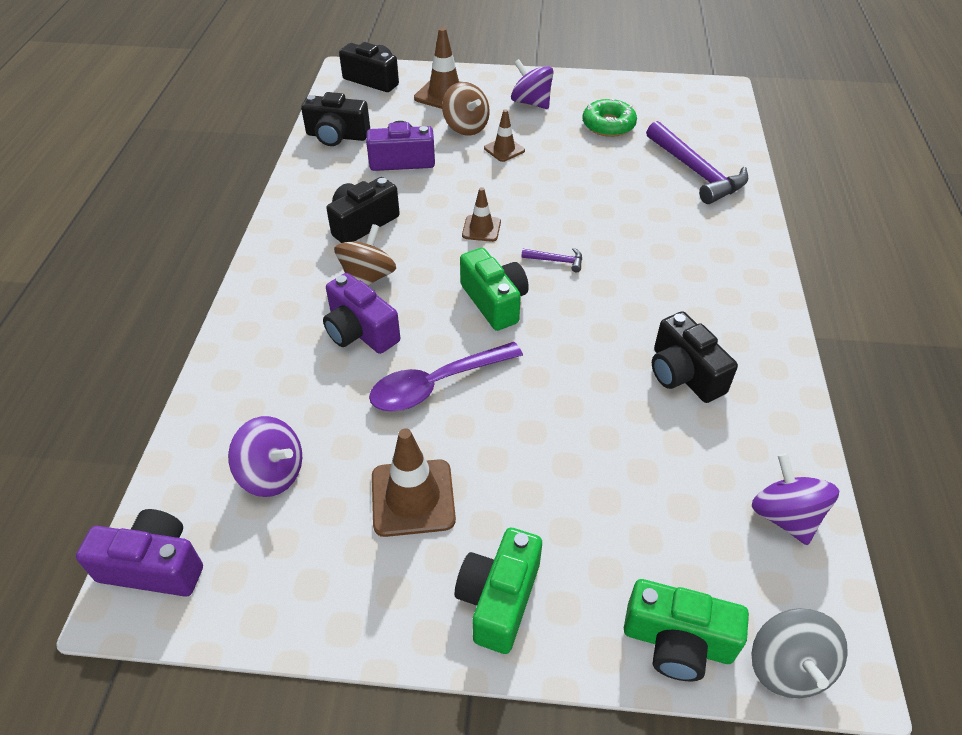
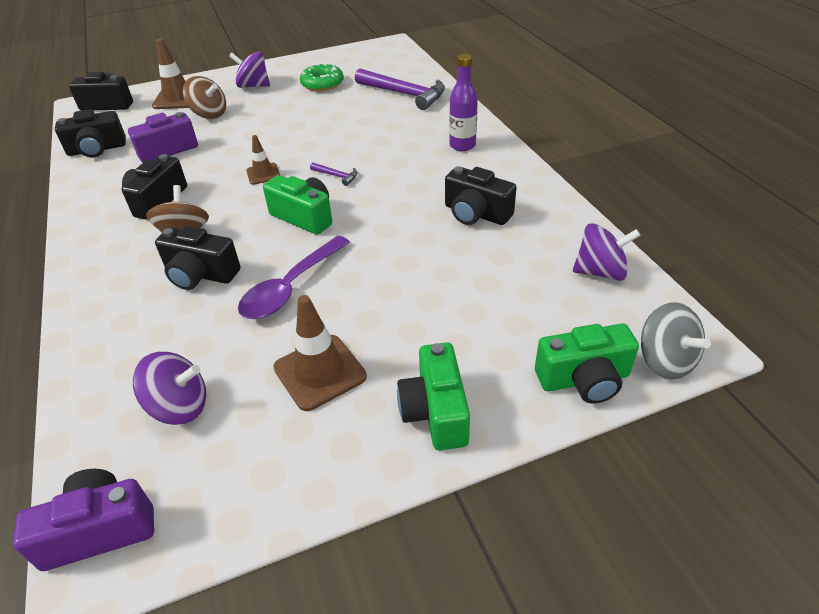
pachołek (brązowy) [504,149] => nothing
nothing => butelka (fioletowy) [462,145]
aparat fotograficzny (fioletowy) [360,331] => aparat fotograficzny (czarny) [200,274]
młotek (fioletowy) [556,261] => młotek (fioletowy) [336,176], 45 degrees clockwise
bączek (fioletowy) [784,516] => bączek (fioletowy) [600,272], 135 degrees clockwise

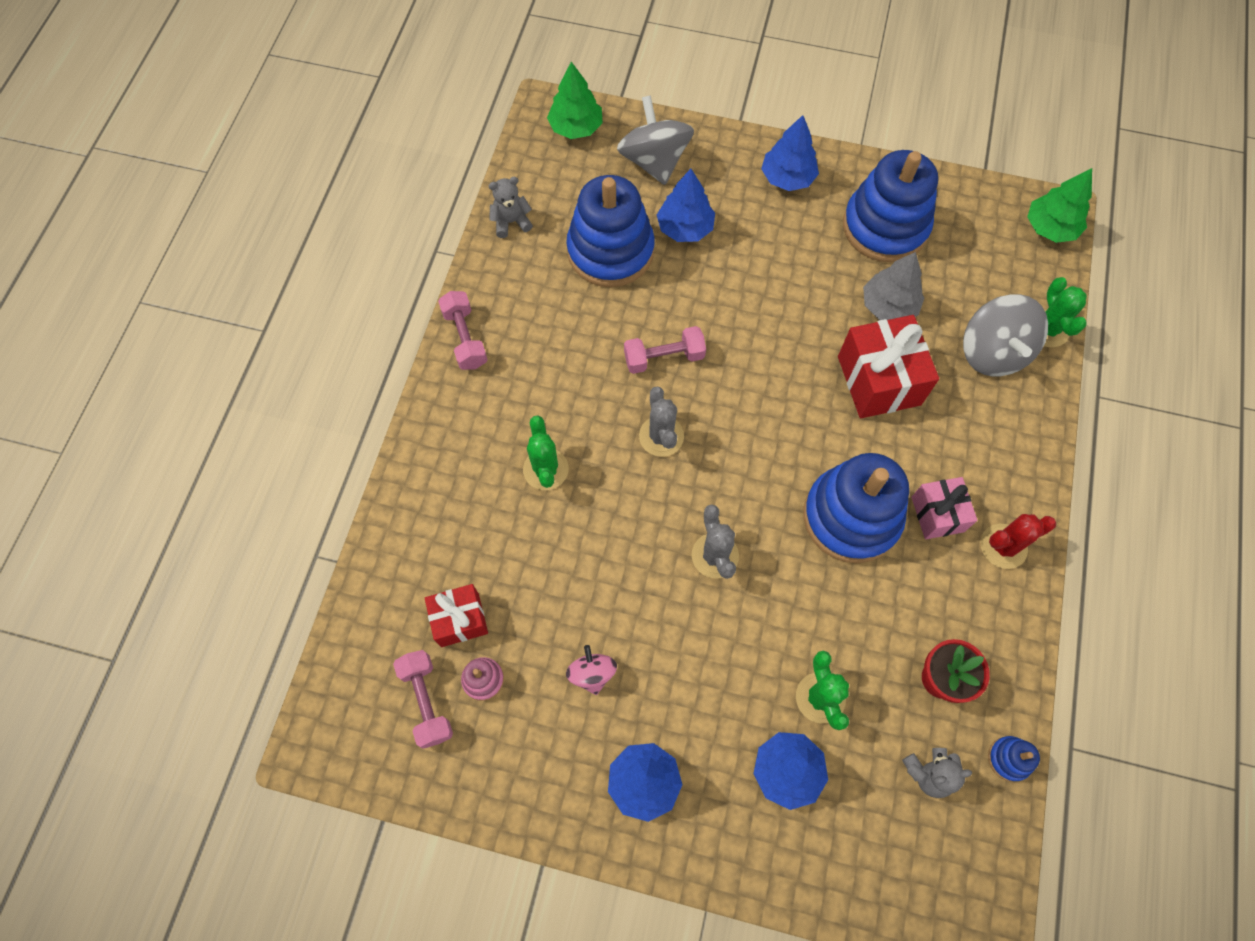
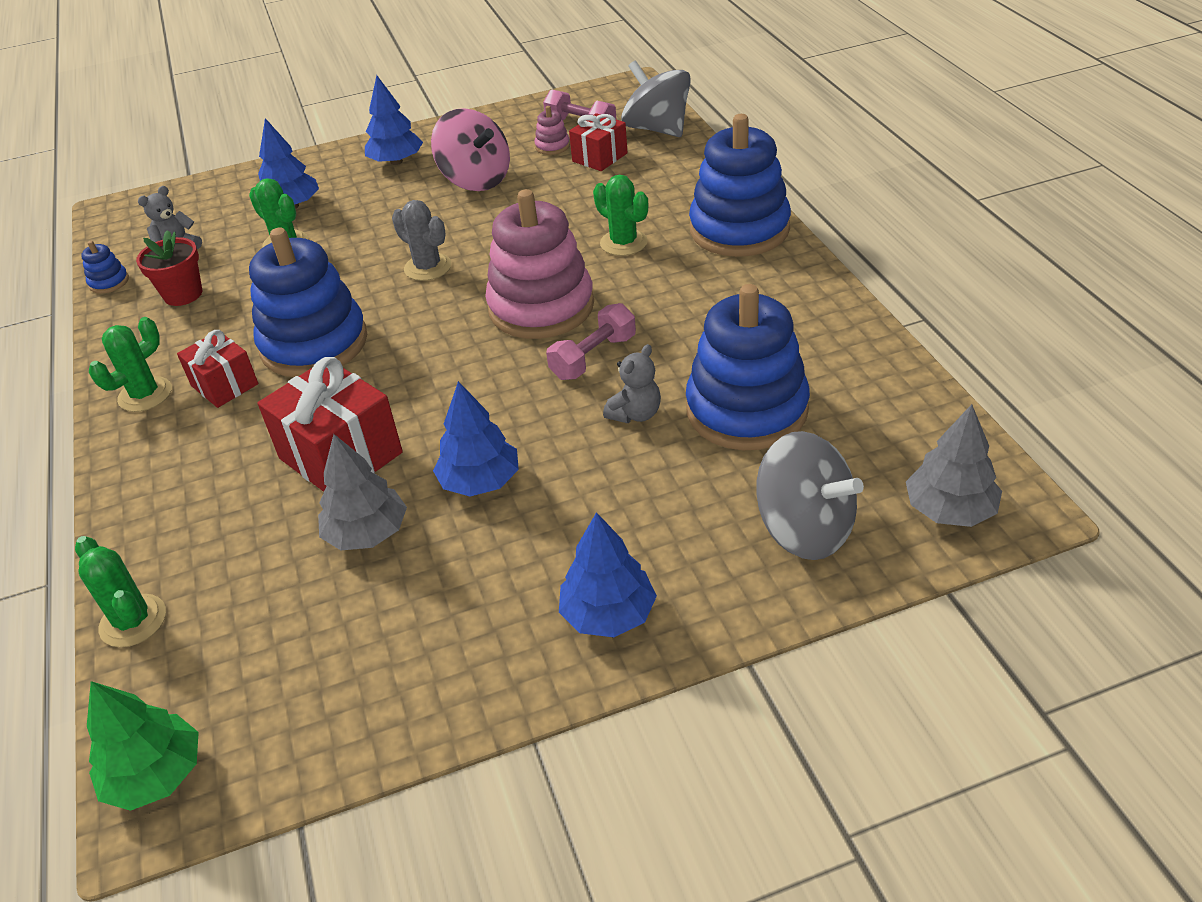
hantel (różowy) [465,338] => nothing
miś (szary) [511,222] => miś (szary) [635,414], relocated
drzewko (niebieski) [685,228] => drzewko (niebieski) [480,481], relocated
zabawka nakładanka (niebieski) [885,227] => zabawka nakładanka (niebieski) [739,229], relocated
bączek (szary) [992,352] => bączek (szary) [657,129], relocated
kaktus (szary) [661,436] => zabawka nakładanka (różowy) [541,307]
drzewko (zielony) [576,127] => drzewko (szary) [950,510]
prezent (różowy) [937,514] => prezent (czerwony) [224,385]
kaktus (czerwony) [1003,546] => kaktus (zielony) [145,394]
bączek (różowy) [592,673] => bączek (różowy) [476,180], x1.88

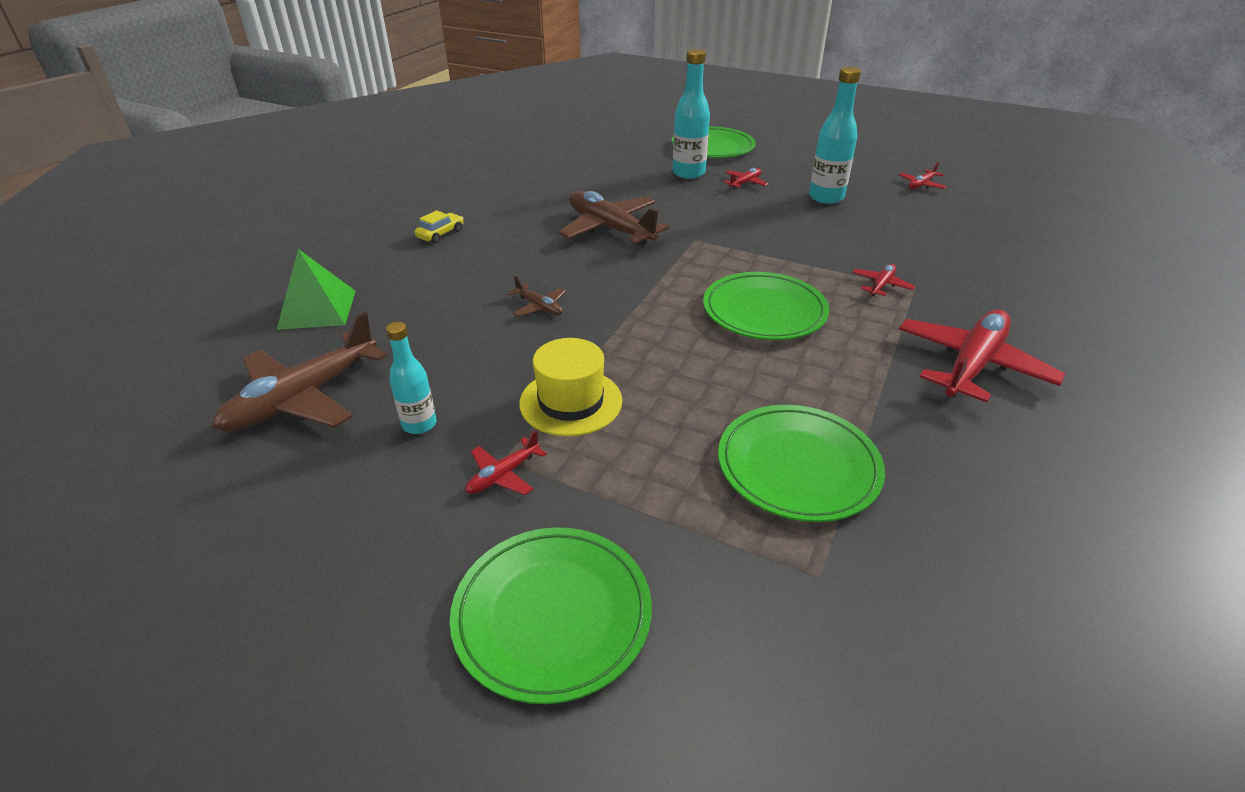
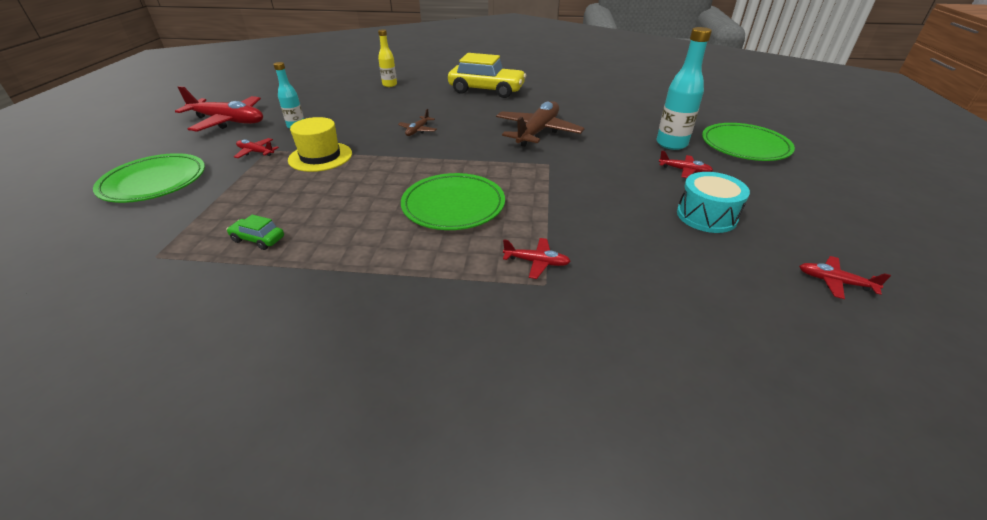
samolot (brązowy) [303,398] => nothing
samolot (czerwony) [972,365] => samolot (czerwony) [228,121], relocated
piramida (zielony) [317,309] => butelka (żółty) [389,85]
talerz (zielony) [798,466] => samochód (zielony) [258,239]
butelka (turkusowy) [826,197] => bęben (turkusowy) [706,216]
samochód (żółty) [440,234] => samochód (żółty) [486,90], x2.32

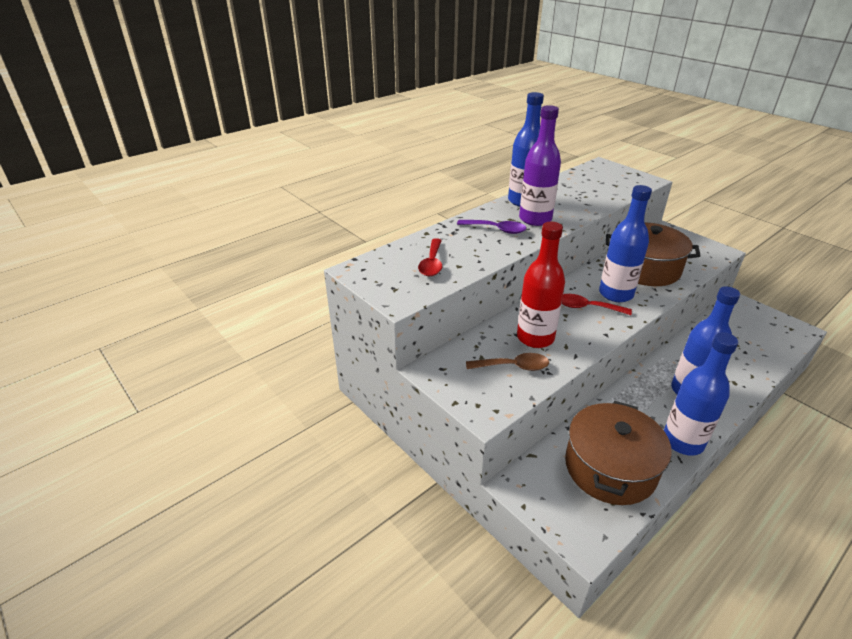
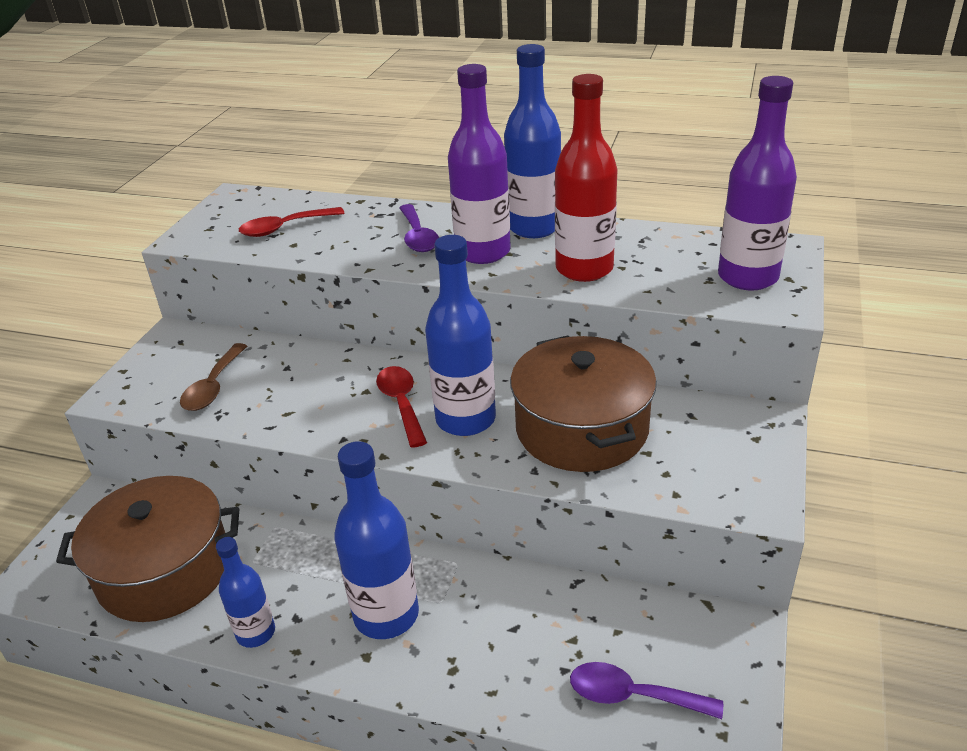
nothing => łyżka (fioletowy) [633,695]
nothing => butelka (fioletowy) [748,277]
butelka (czerwony) [535,338] => butelka (czerwony) [584,269], relocated
łyżka (brązowy) [513,366] => łyżka (brązowy) [213,386], 45 degrees clockwise
butelka (niebieski) [683,441] => butelka (niebieski) [256,632], x0.59

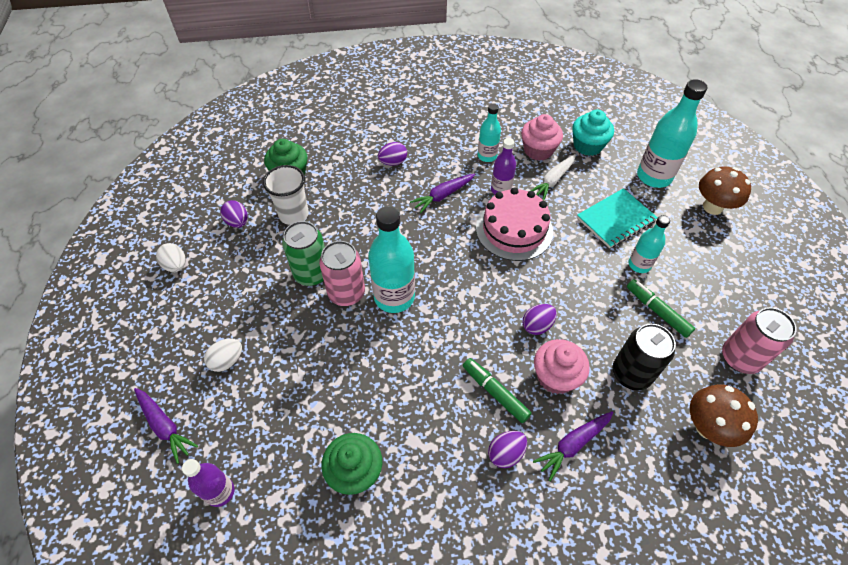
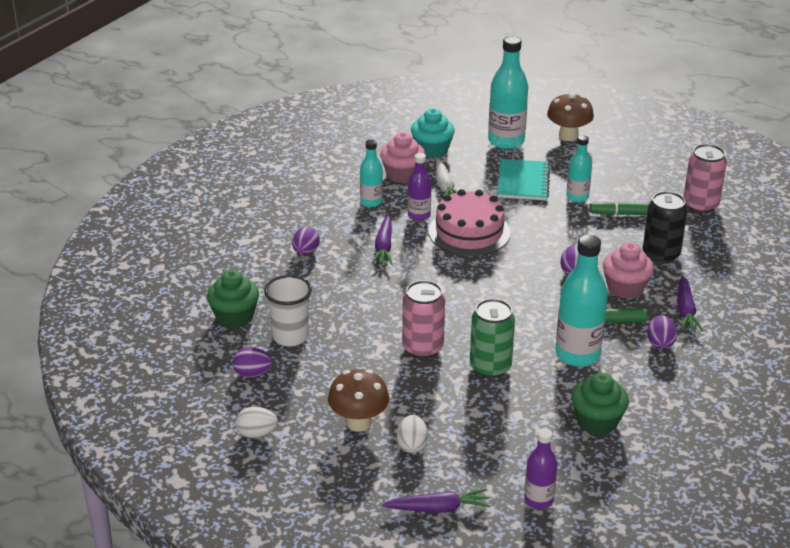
puszka (zielony) [312,274] => puszka (zielony) [490,367], relocated
butelka (turkusowy) [394,297] => butelka (turkusowy) [577,354], relocated
grzyb (brązowy) [708,427] => grzyb (brązowy) [358,422], relocated

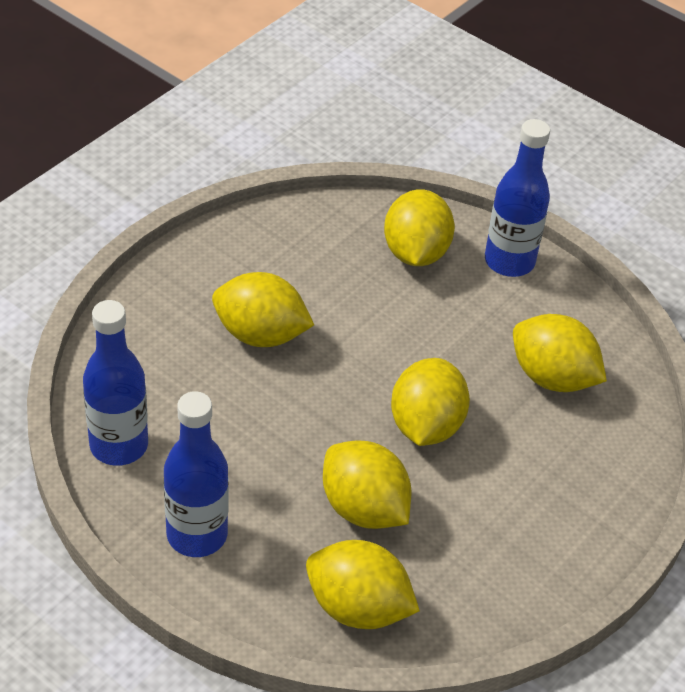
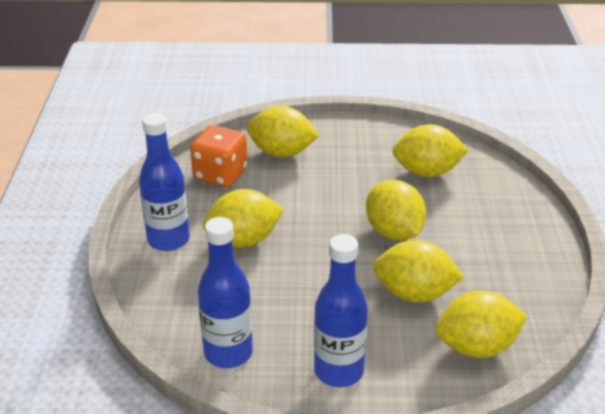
nothing => kostka do gry (pomarańczowy) [220,174]
butelka (niebieski) [509,261] => butelka (niebieski) [168,240], relocated
cytryna (żółty) [415,253] => cytryna (żółty) [282,152], 45 degrees counterclockwise

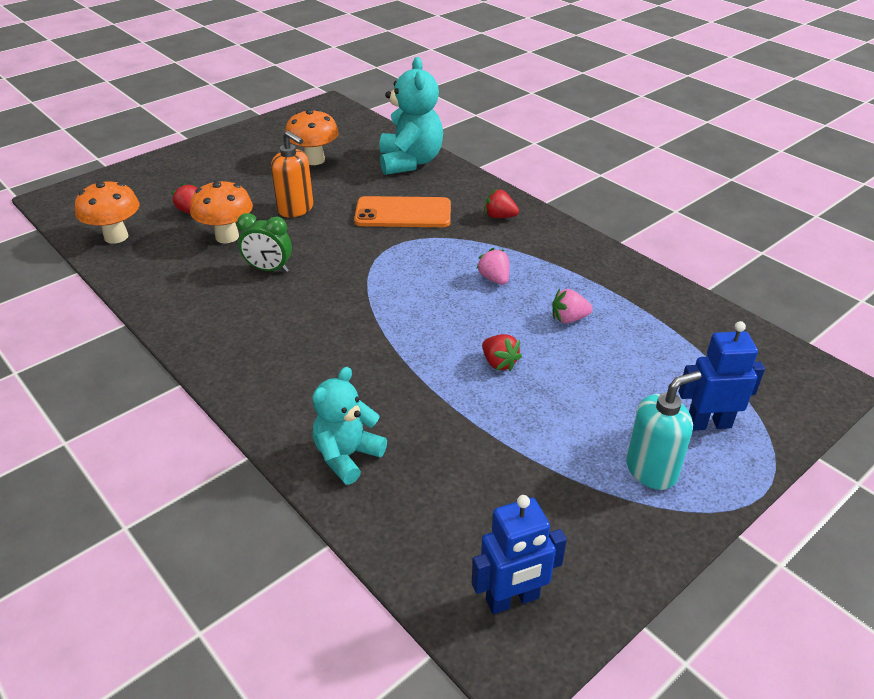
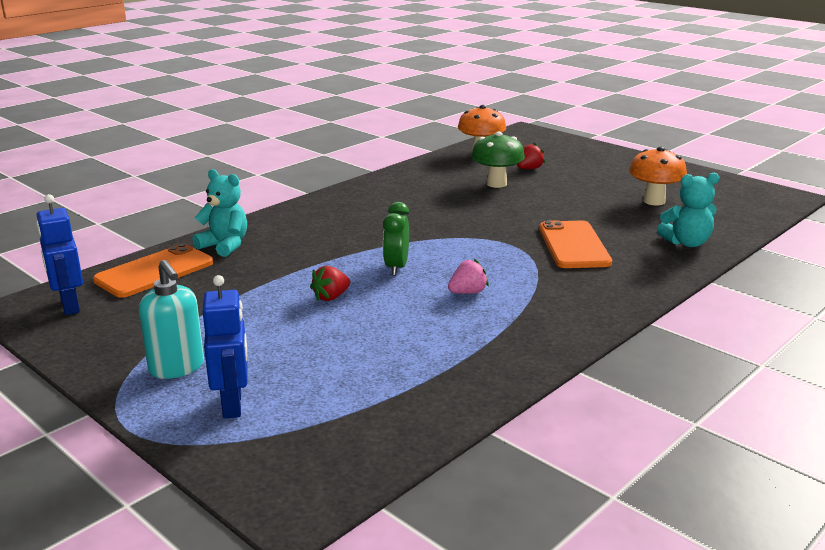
dozownik mydła (pomarańczowy) [296,209] => nothing
truskawka (czerwony) [499,216] => nothing
truskawka (różowy) [569,319] => nothing
nothing => telefon (pomarańczowy) [154,271]
budzik (zielony) [269,269] => budzik (zielony) [396,267], relocated
grzyb (pomarańczowy) [227,236] => grzyb (zielony) [496,184]
miś (turkusowy) [410,162] => miś (turkusowy) [687,243], x0.65

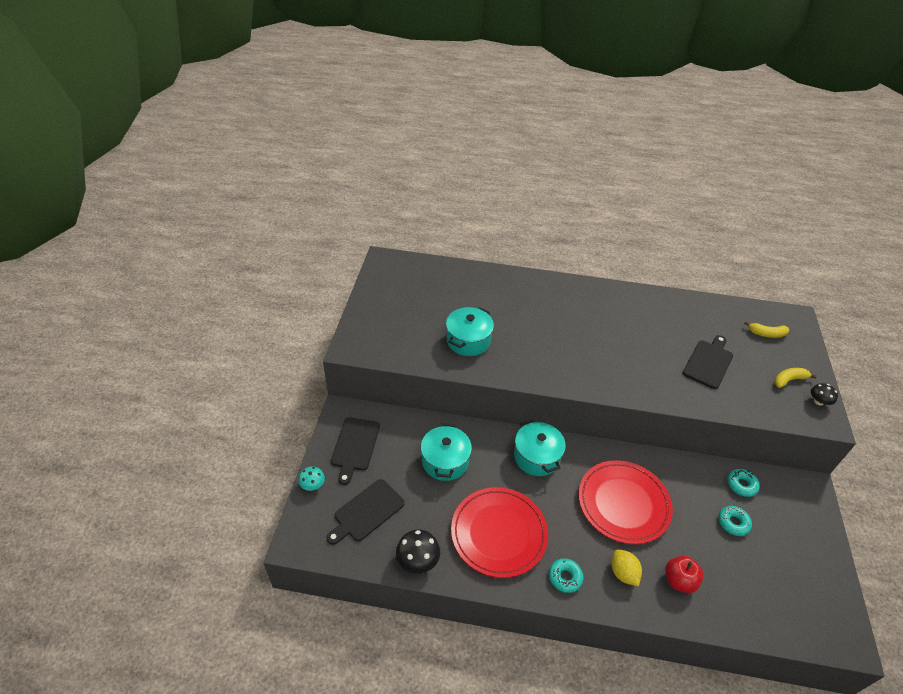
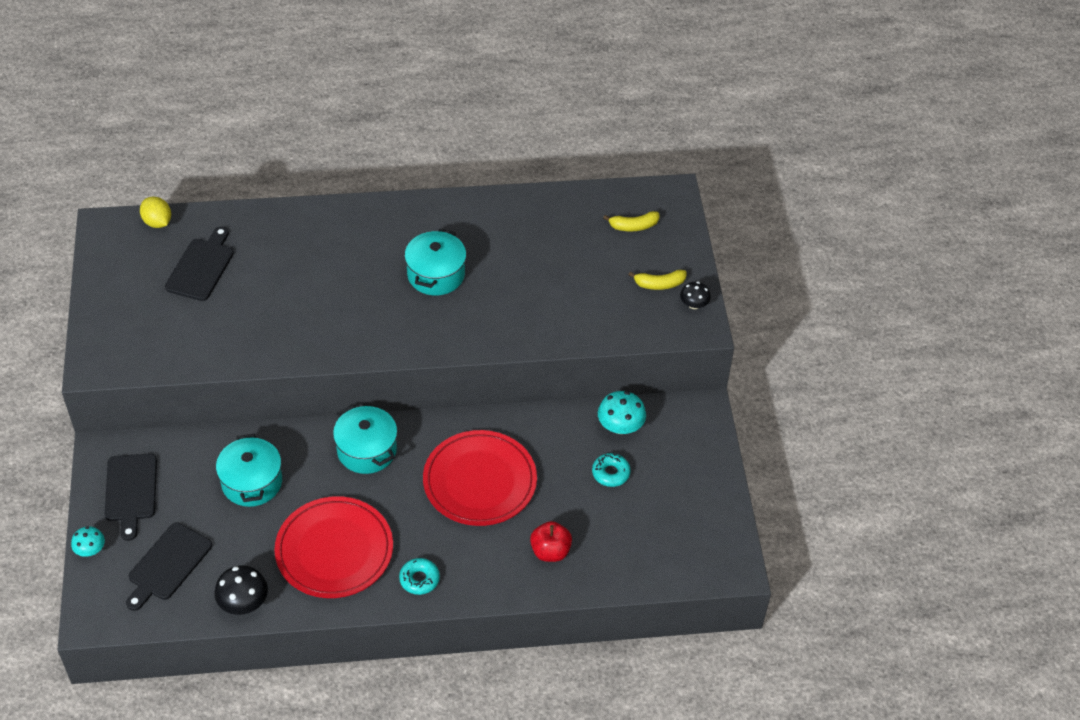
garnek (turkusowy) [468,340] => garnek (turkusowy) [436,274], relocated
cytryna (żółty) [623,573] => cytryna (żółty) [157,222], relocated
deska do krojenia (czarny) [708,362] => deska do krojenia (czarny) [201,267], relocated
donut (turkusowy) [741,485] => grzyb (turkusowy) [620,426]
banan (żółty) [789,380] => banan (żółty) [659,284], 150 degrees counterclockwise

